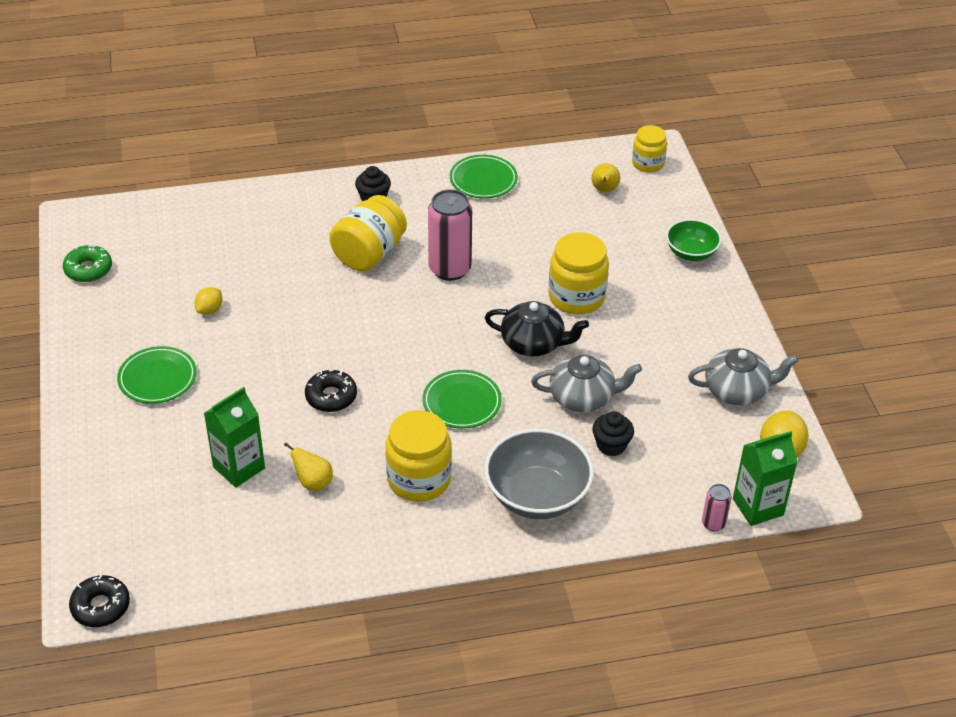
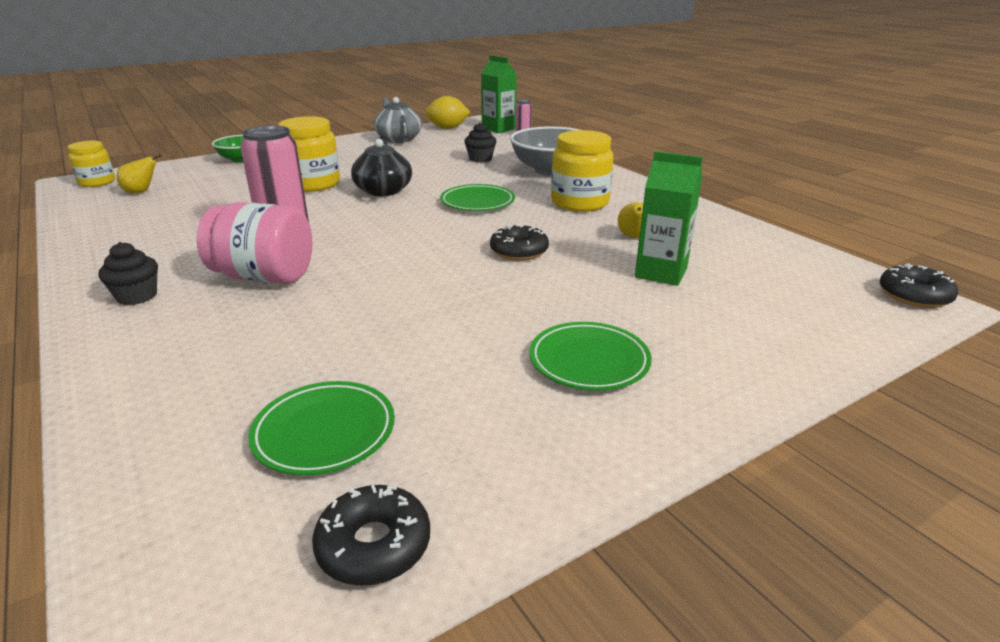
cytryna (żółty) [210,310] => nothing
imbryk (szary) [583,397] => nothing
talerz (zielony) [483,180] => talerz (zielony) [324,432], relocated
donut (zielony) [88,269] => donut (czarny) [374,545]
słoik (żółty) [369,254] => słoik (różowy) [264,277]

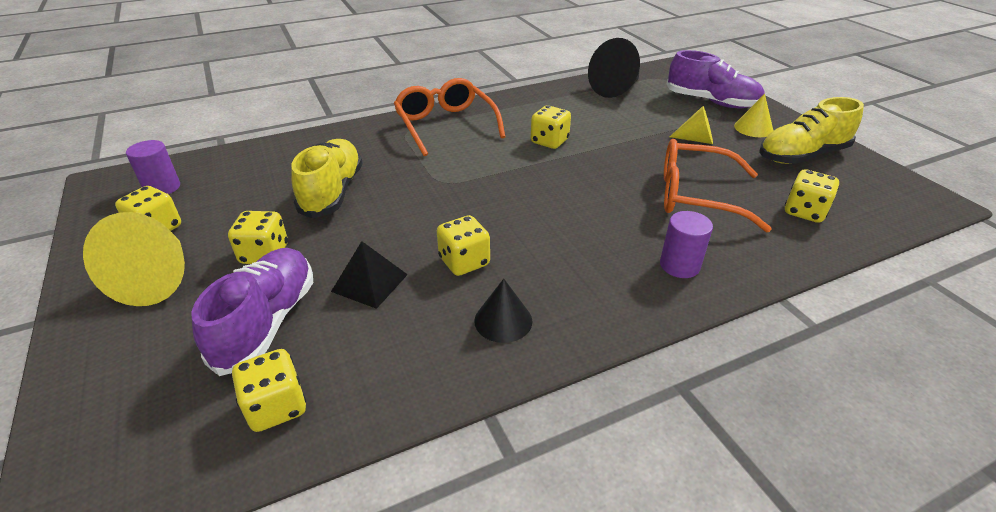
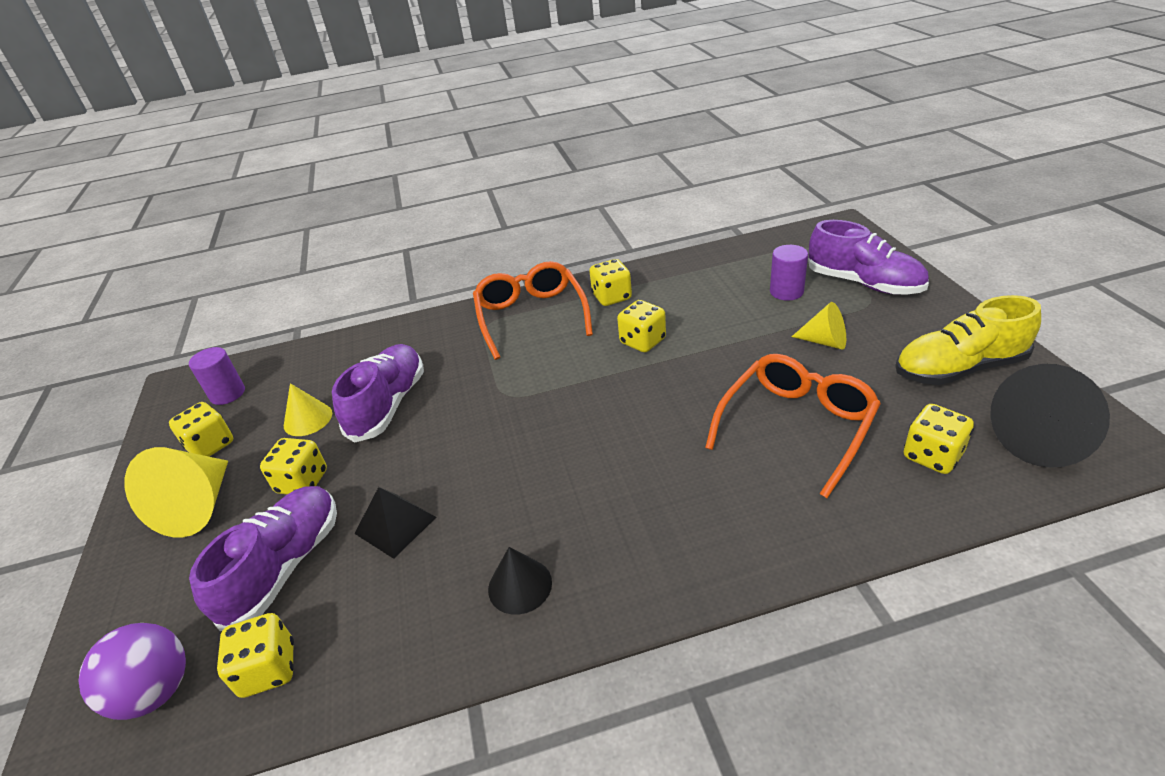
nothing => piłka (fioletowy) [156,691]
kostka do gry (żółty) [464,262] => kostka do gry (żółty) [612,297], relocated
stożek (czarny) [616,89] => stożek (czarny) [1042,439], relocated
walec (fioletowy) [679,265] => walec (fioletowy) [786,291], relocated
stożek (żółty) [753,128] => stożek (żółty) [308,419], relocated
but (żółty) [332,192] => but (fioletowy) [388,405]
okulary (pomarańczowy) [695,196] => okulary (pomarańczowy) [797,426], 105 degrees clockwise

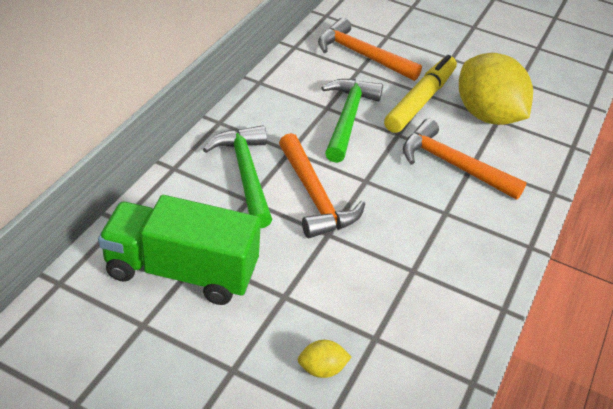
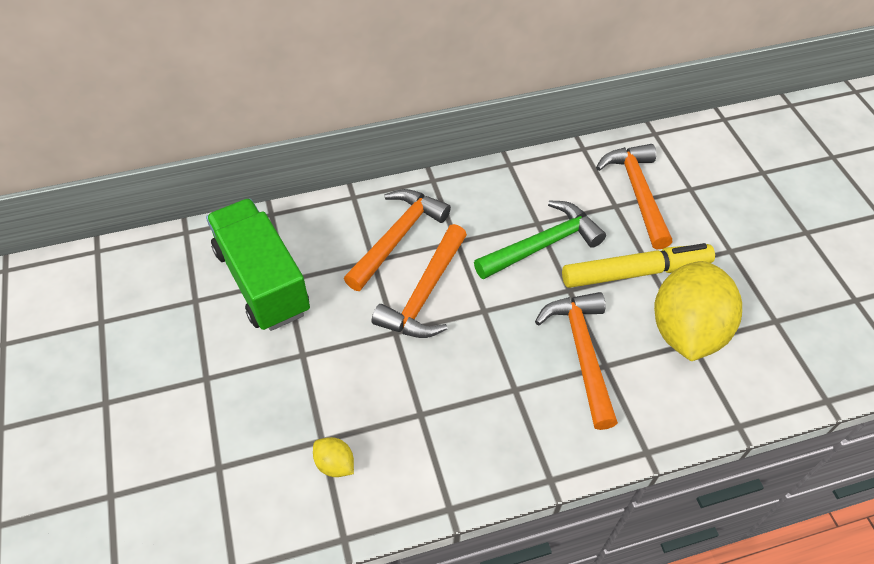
cytryna (żółty) [322,369] => cytryna (żółty) [335,464], relocated
młotek (zielony) [245,174] => młotek (pomarańczowy) [397,237]

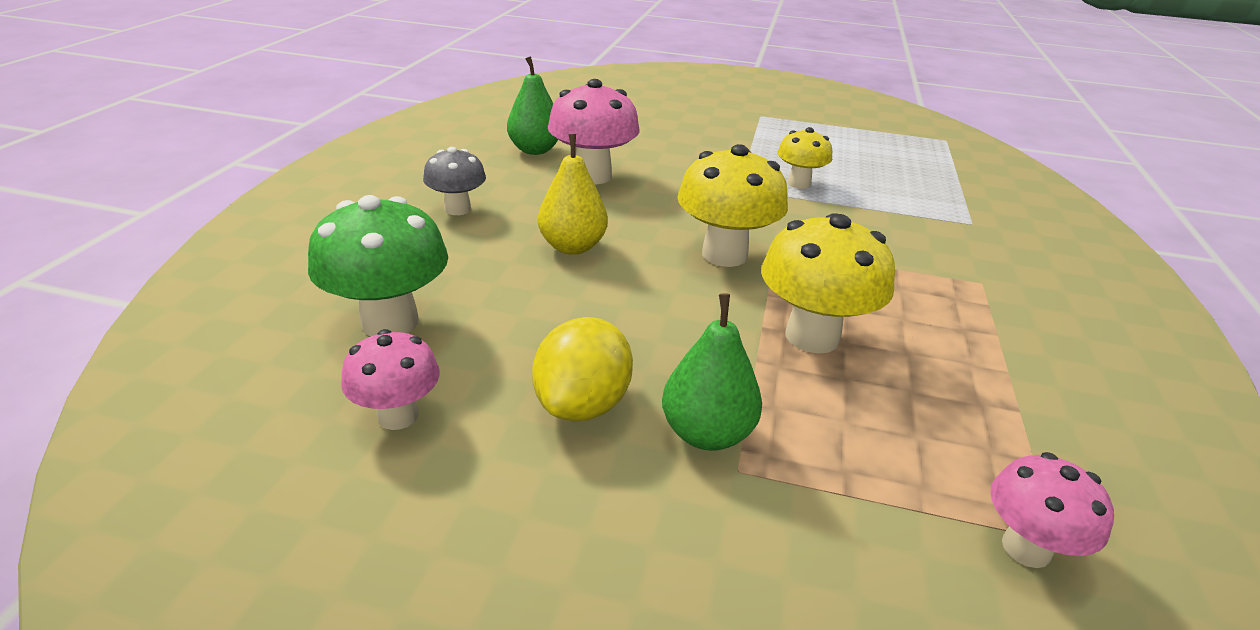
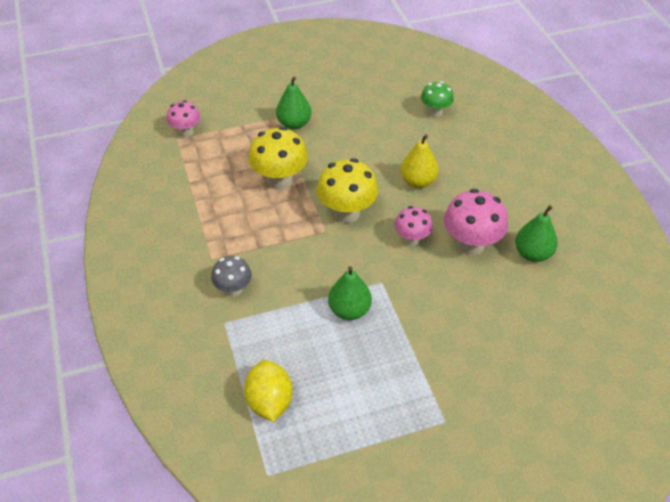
grzyb (różowy) [398,416] => grzyb (różowy) [411,239], relocated
grzyb (szary) [457,209] => grzyb (szary) [233,289], relocated
cytryna (żółty) [582,404] => cytryna (żółty) [269,402], relocated
grzyb (żółty) [799,183] => gruszka (zielony) [349,310]
grzyb (zielony) [390,322] => grzyb (zielony) [435,112], x0.61

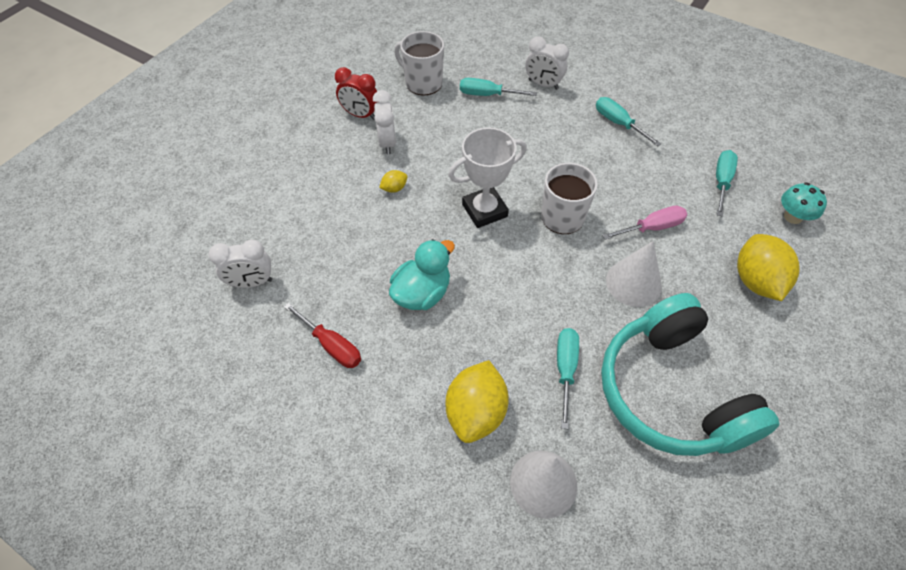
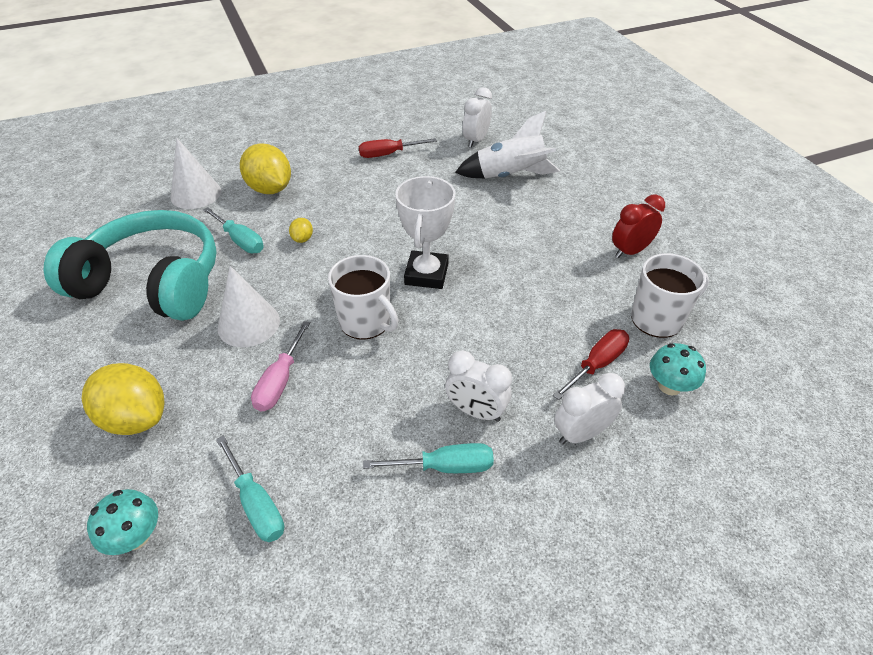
kaczka (turkusowy) [422,293] => nothing
nothing => rakieta (biały) [510,176]
nothing => grzyb (turkusowy) [669,386]
budzik (biały) [387,143] => budzik (biały) [476,411], relocated
cytryna (żółty) [394,188] => cytryna (żółty) [302,239], relocated
śrubokręt (turkusowy) [488,95] => śrubokręt (czerwony) [596,365]

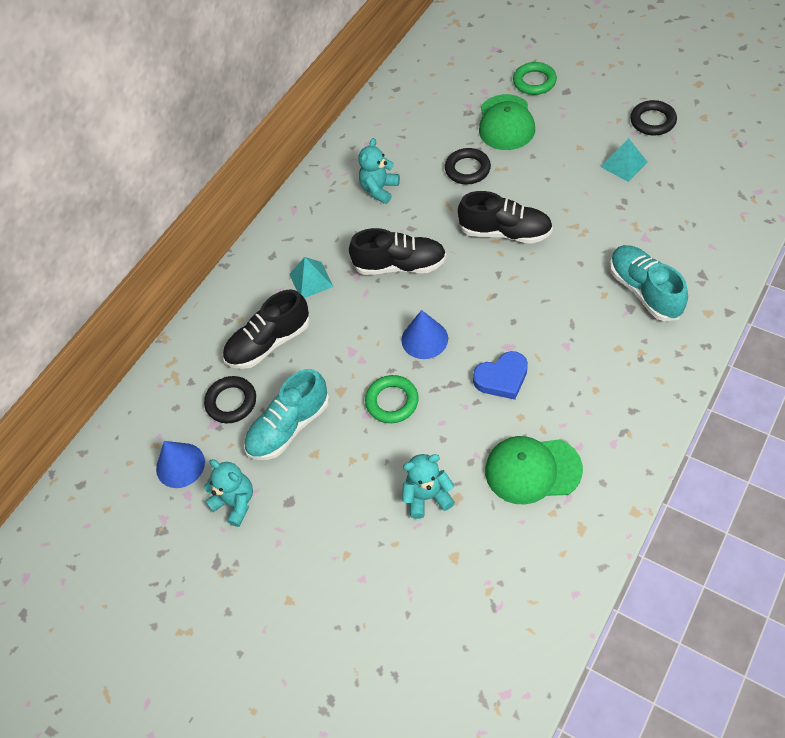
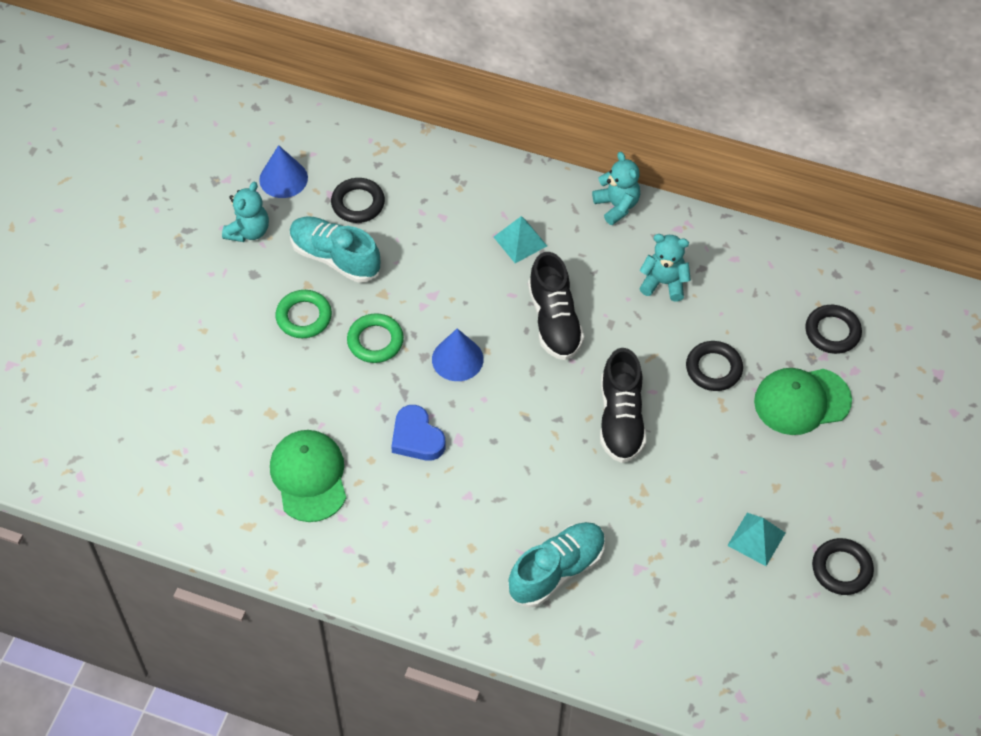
but (czarny) [269,343] => nothing
nothing => pierścień (czarny) [832,332]
miś (turkusowy) [427,496] => miś (turkusowy) [617,206], relocated
pierścień (zielony) [534,82] => pierścień (zielony) [304,317], relocated

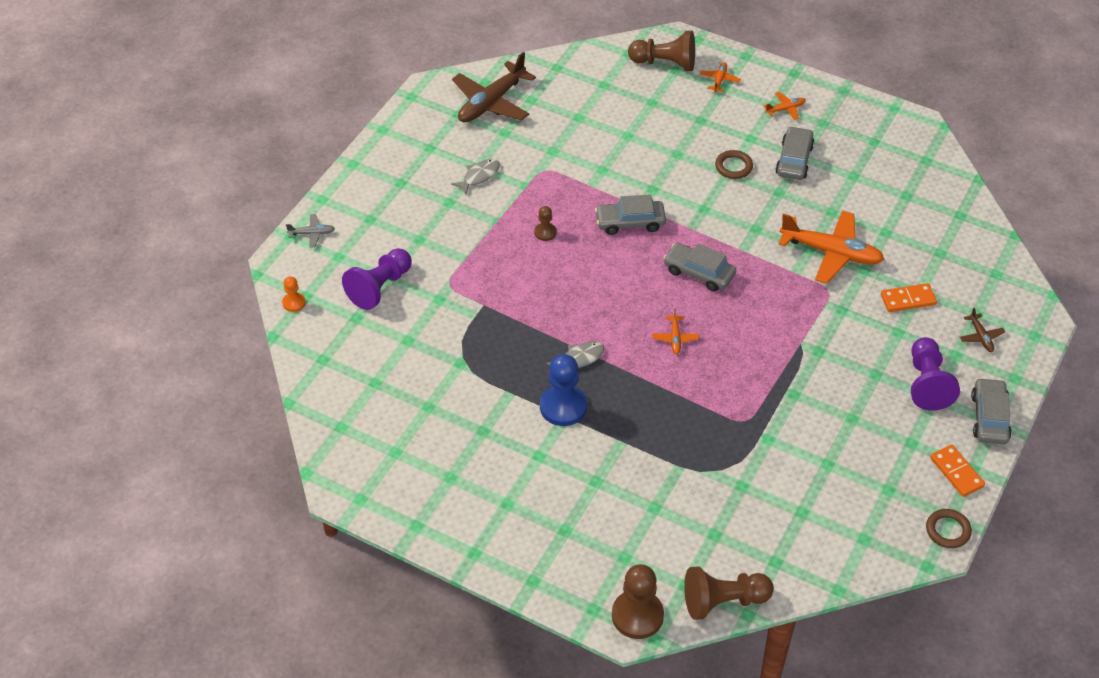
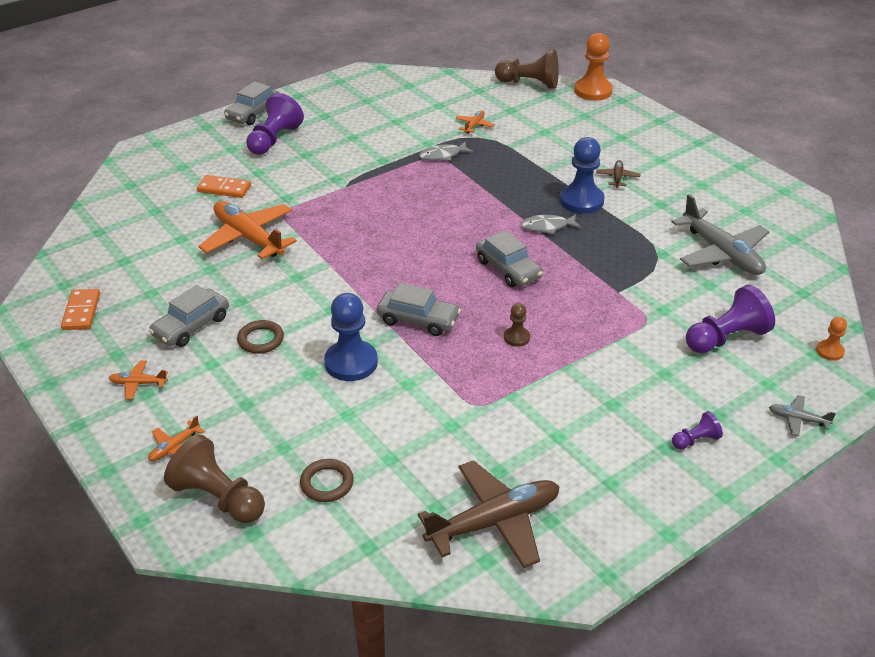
nothing => pionek (niebieski) [351,362]
nothing => samolot (szary) [722,253]
nothing => pionek (fioletowy) [695,440]
ryba (szary) [479,176] => ryba (szary) [442,155], relocated
samolot (pomarańczowy) [675,338] => samolot (pomarańczowy) [474,125], relocated
samochód (szary) [699,273] => samochód (szary) [508,269], relocated
pierścień (brązowy) [948,530] => pierścień (brązowy) [327,483], relocated
kostka domina (pomarańczowy) [956,472] => kostka domina (pomarańczowy) [81,311], relocated
samolot (brązowy) [981,337] => samolot (brązowy) [617,177], relocated
pionek (brązowy) [637,615] => pionek (pomarańczowy) [593,91]

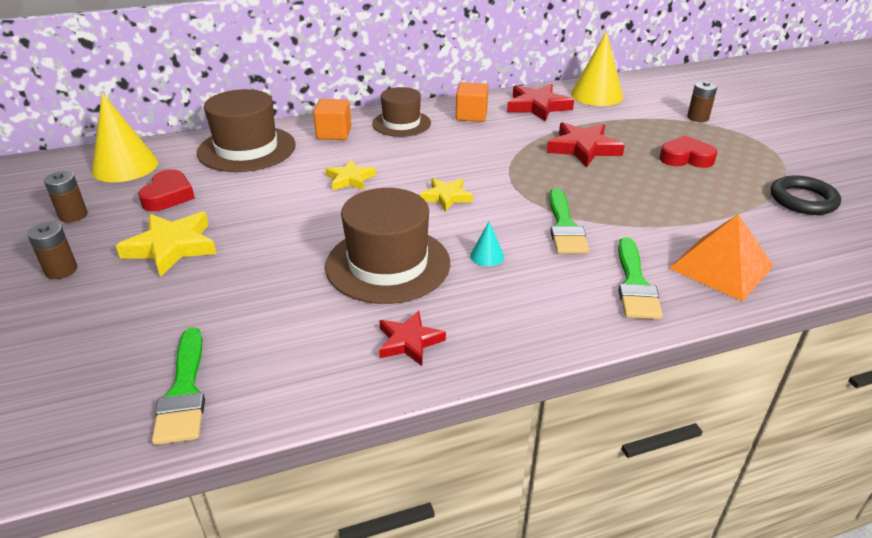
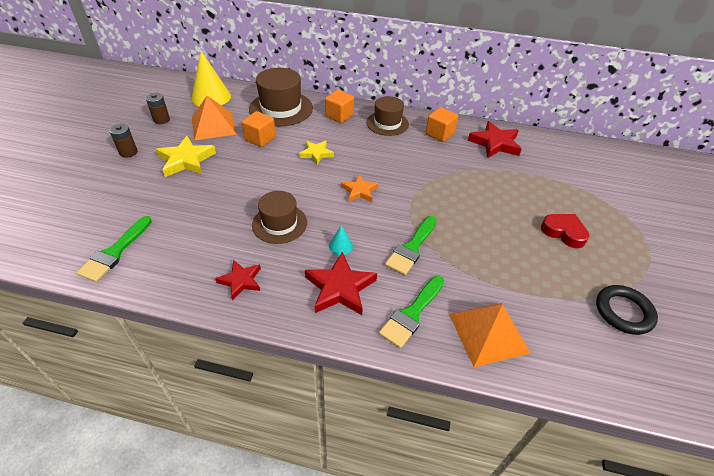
stożek (żółty) [596,95] => nothing
bateria (brązowy) [697,118] => nothing
nothing => sześcian (pomarańczowy) [260,139]
gwiazda (czerwony) [583,148] => gwiazda (czerwony) [340,288], relocated
serce (czerwony) [168,196] => piramida (pomarańczowy) [213,126]
gwiazda (żółty) [446,197] => gwiazda (pomarańczowy) [359,191]
kapelusz (brązowy) [388,264] => kapelusz (brązowy) [279,223], x0.66

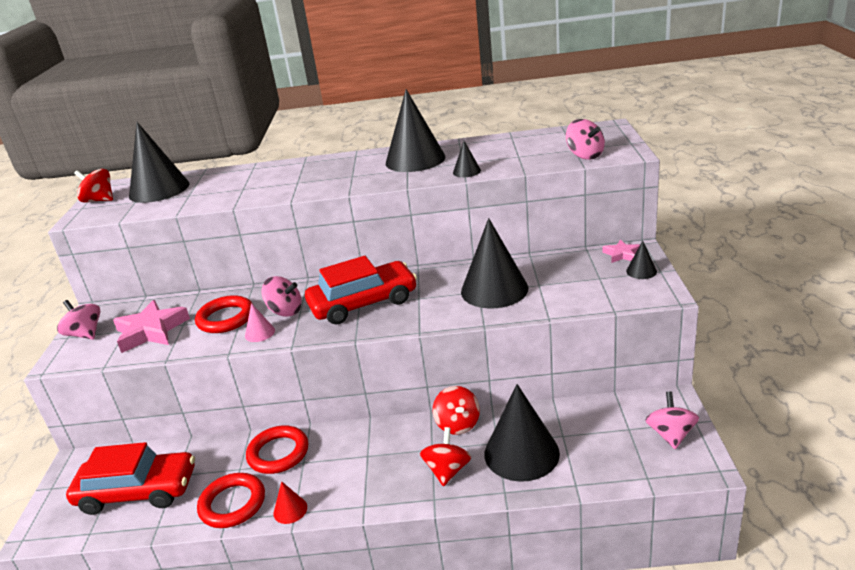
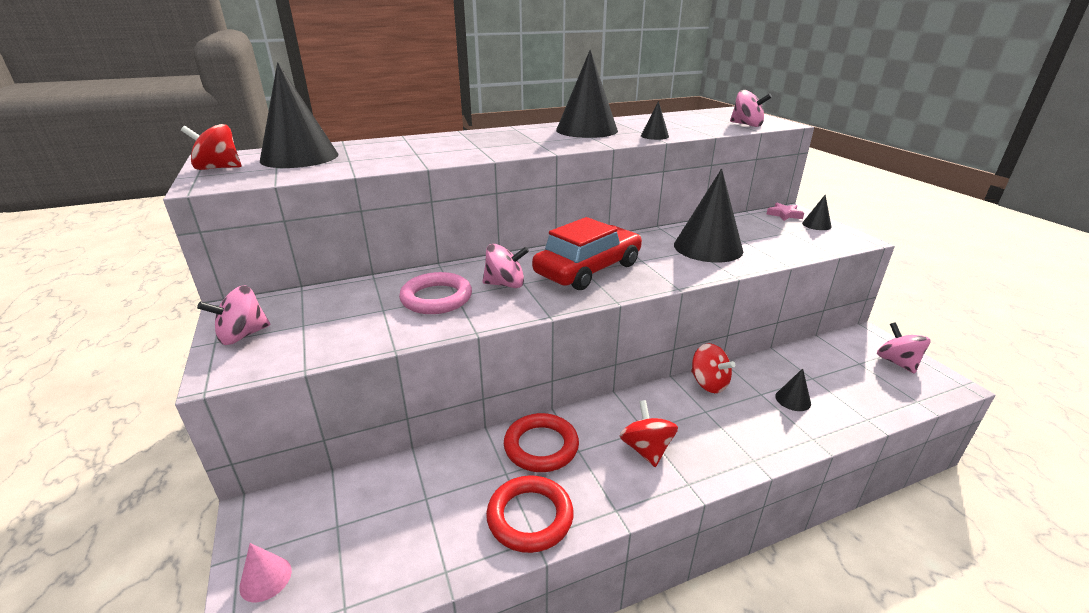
samochód (czerwony) [138,491] => nothing
gwiazda (różowy) [151,331] => nothing
stożek (czerwony) [290,510] => nothing
stożek (różowy) [260,333] => stożek (różowy) [265,578], relocated
bączek (czerwony) [447,471] => bączek (czerwony) [646,449], relocated
pierścień (czerwony) [226,318] => pierścień (różowy) [436,298]
bączek (różowy) [85,334] => bączek (różowy) [242,335], 60 degrees counterclockwise
stożek (czarny) [521,453] => stożek (czarny) [793,399], x0.44

